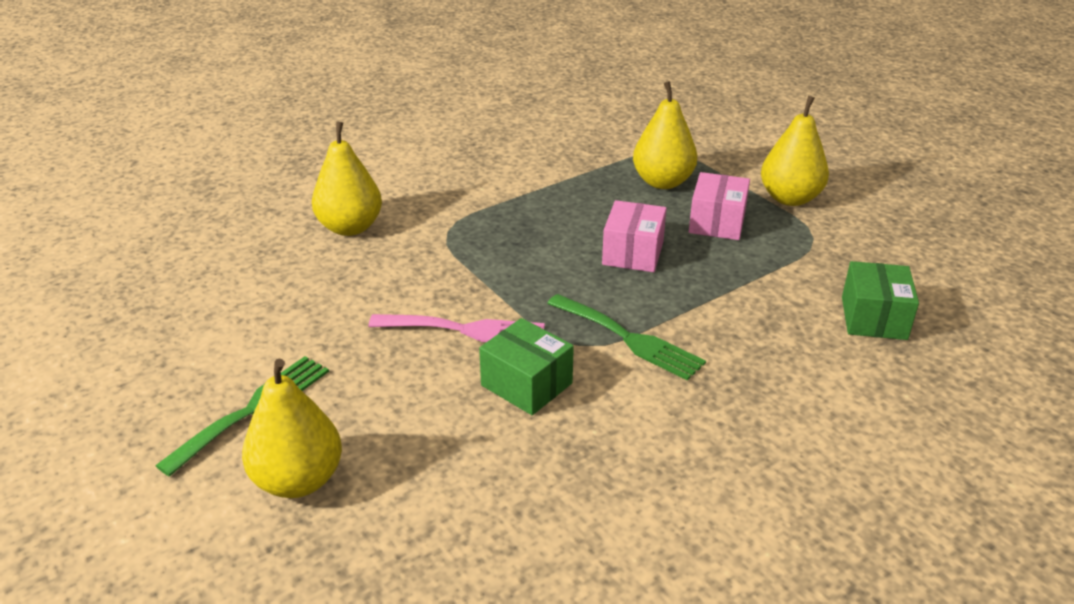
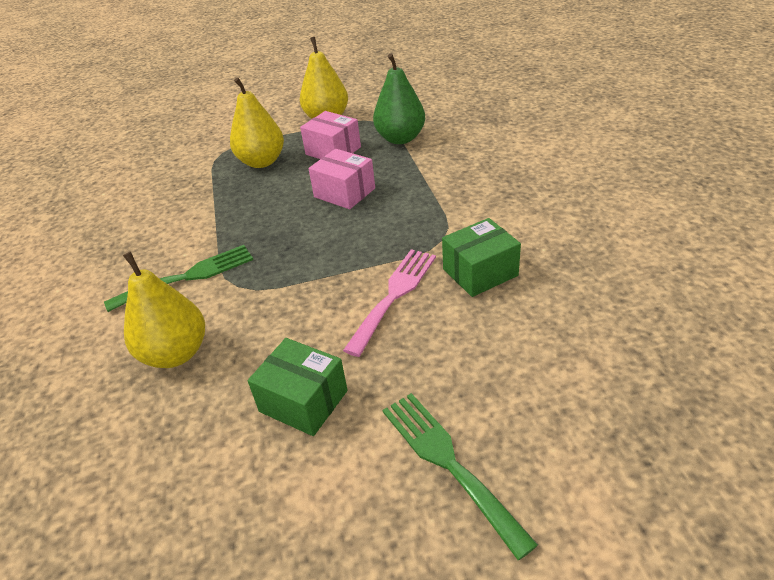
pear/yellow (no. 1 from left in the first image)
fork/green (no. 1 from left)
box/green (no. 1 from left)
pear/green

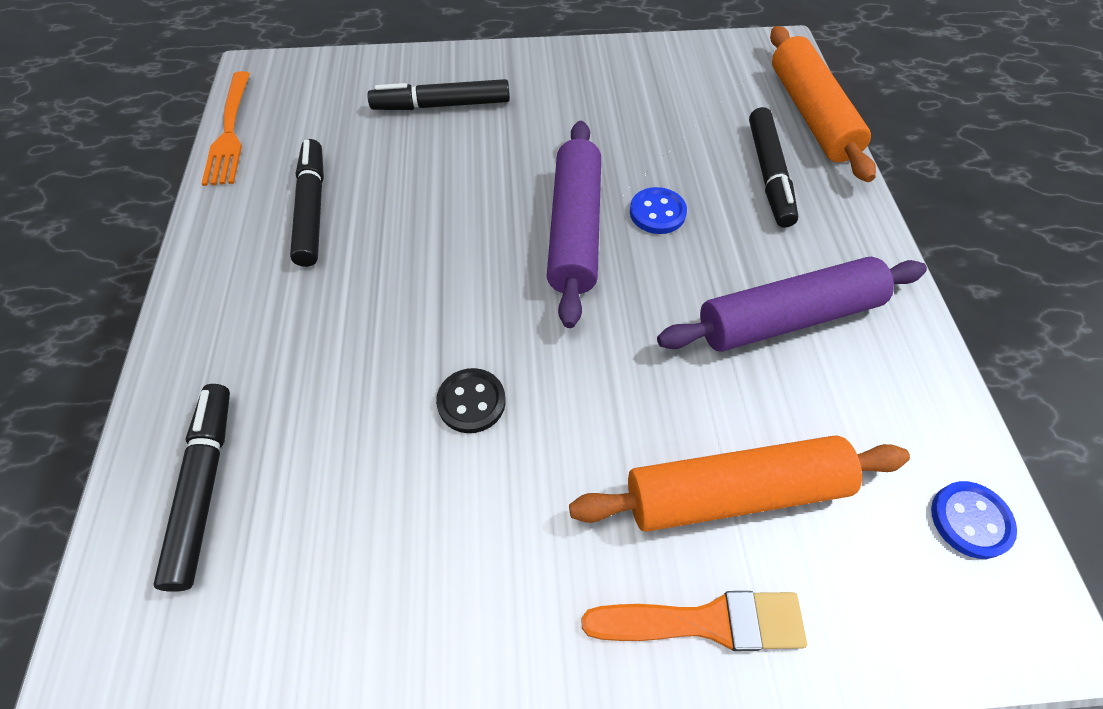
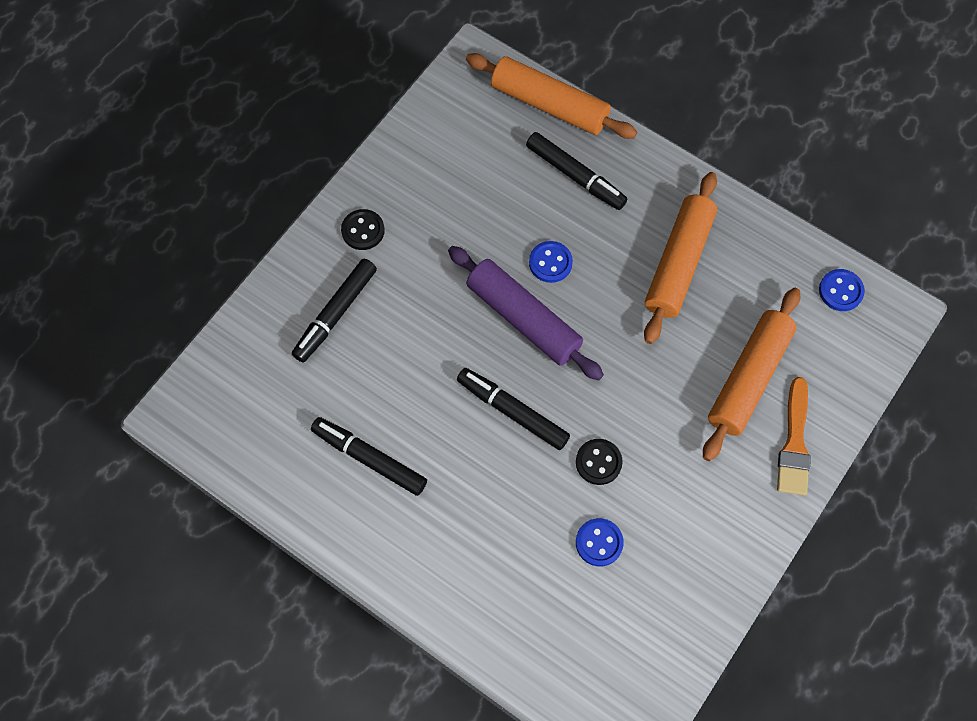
marker/black (no. 3 from left)
fork/orange
brush/orange
rolling pin/orange (no. 2 from left)
button/black (no. 1 from left)
button/blue (no. 2 from left)

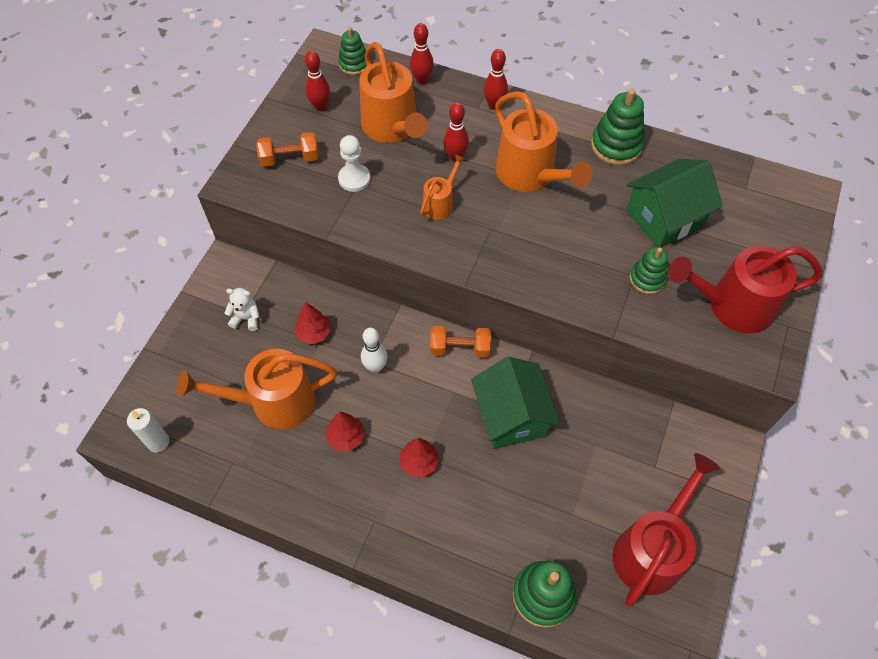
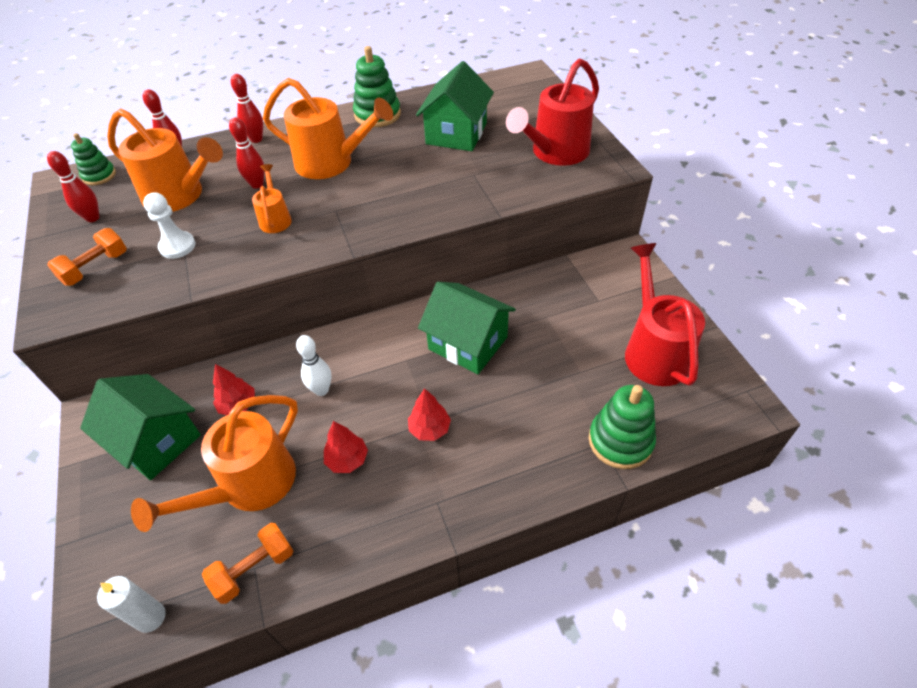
house/green (no. 1 from left)
dumbbell/orange (no. 2 from left)
stacking toy/green (no. 4 from left in the first image)

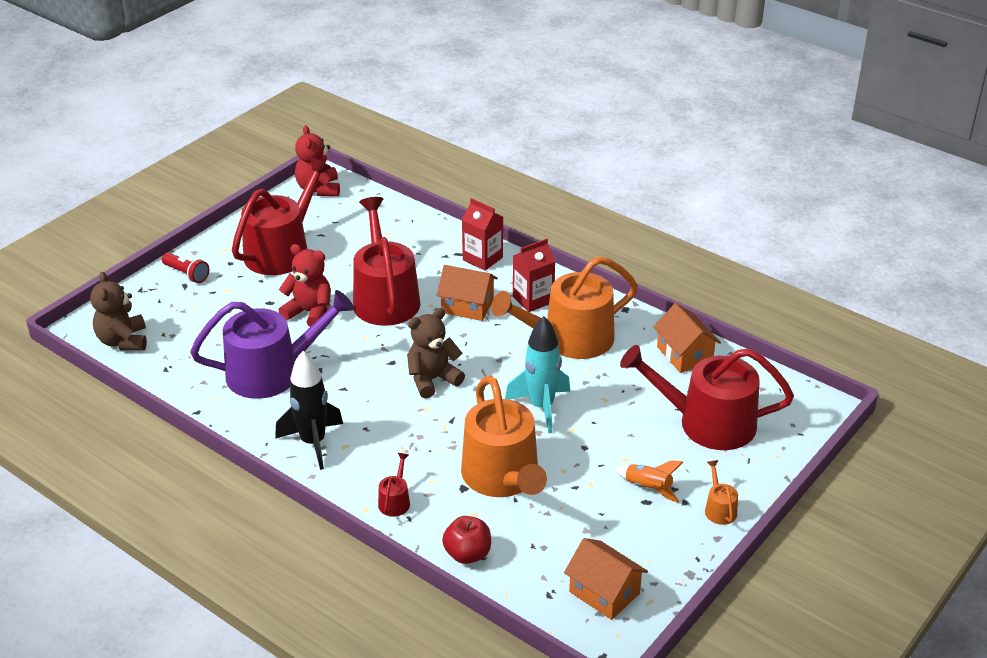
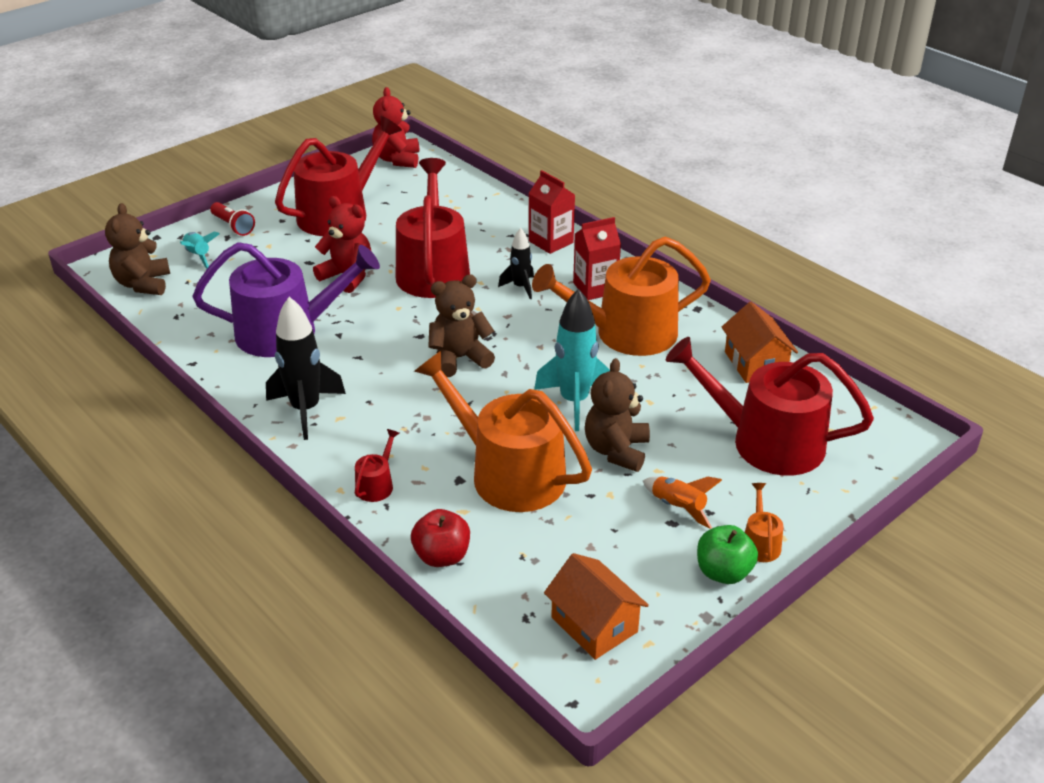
rocket/black (no. 2 from left)
watering can/orange (no. 1 from left)
rocket/turquoise (no. 1 from left)
teddy bear/brown (no. 3 from left)
apple/green

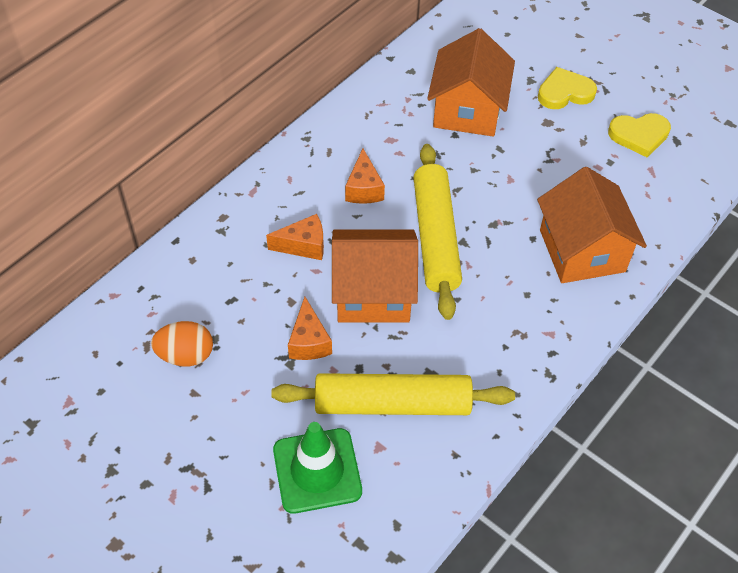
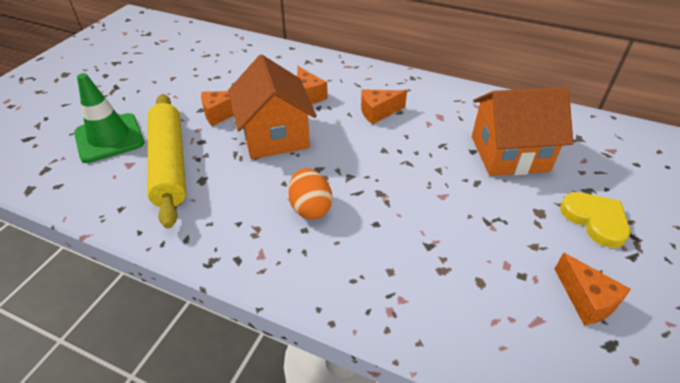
egg/orange
rolling pin/yellow (no. 2 from left in the first image)
house/orange (no. 3 from left in the first image)
cheese/orange (no. 4 from left)

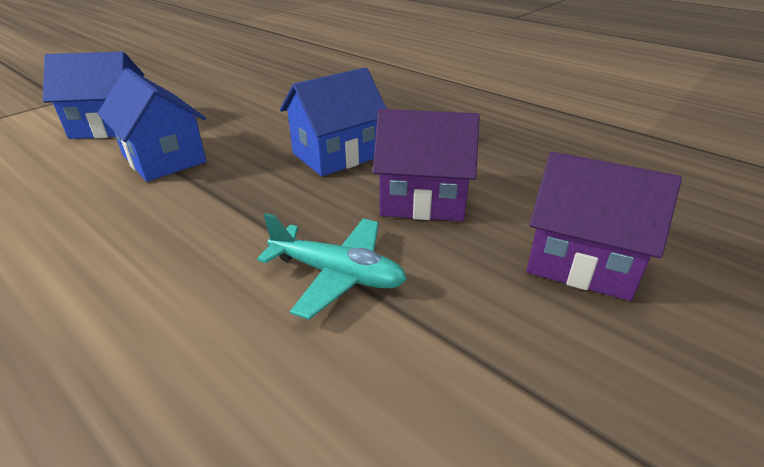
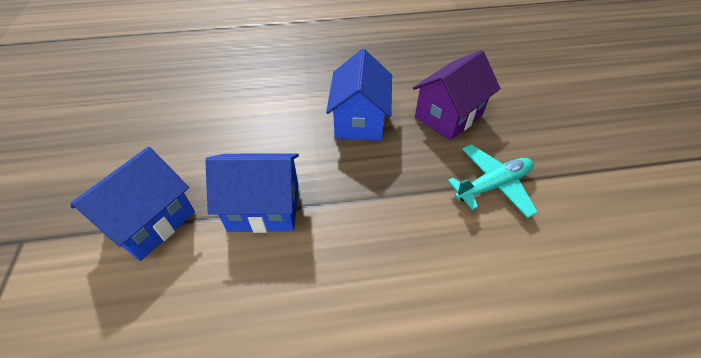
house/purple (no. 2 from left in the first image)

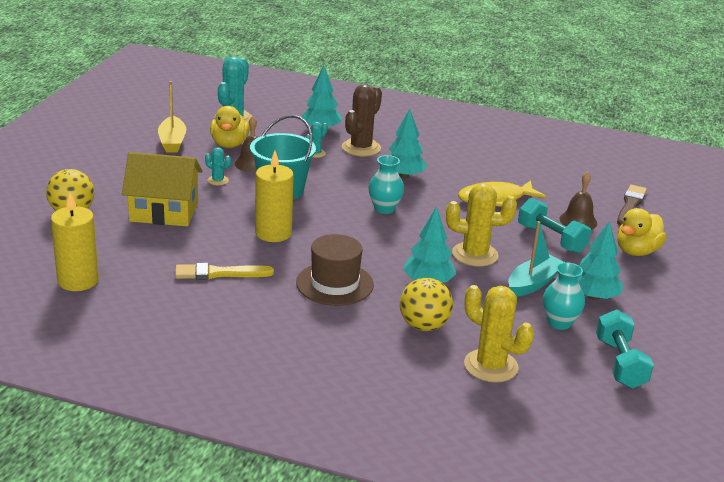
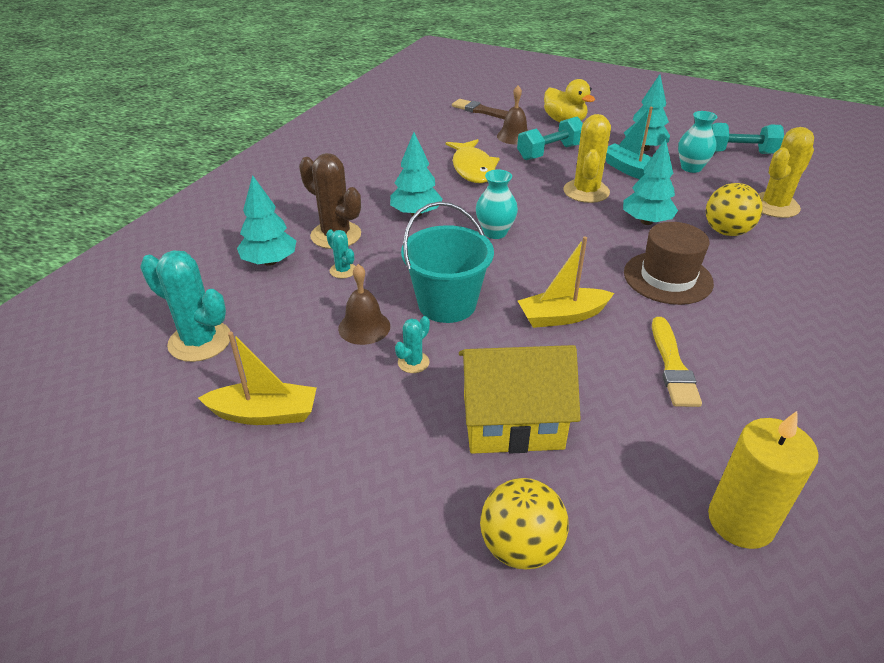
house/yellow
duck/yellow (no. 1 from left in the first image)
boat/yellow (no. 2 from left)

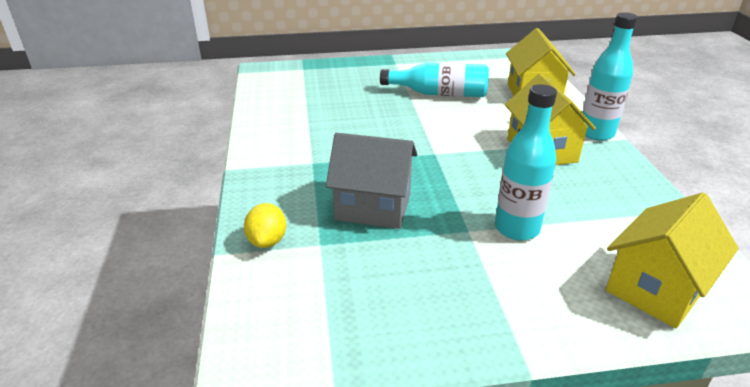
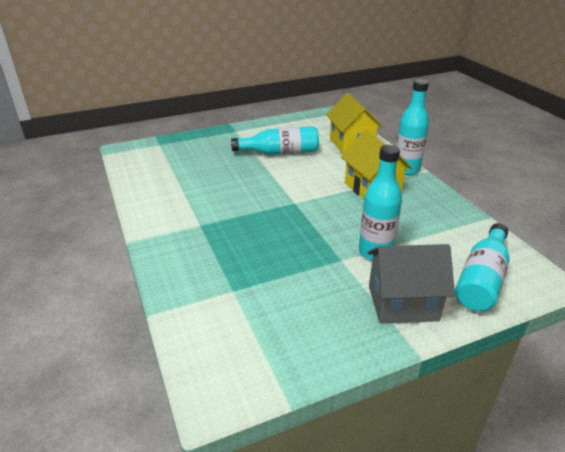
lemon/yellow
house/grey
bottle/turquoise (no. 4 from left)

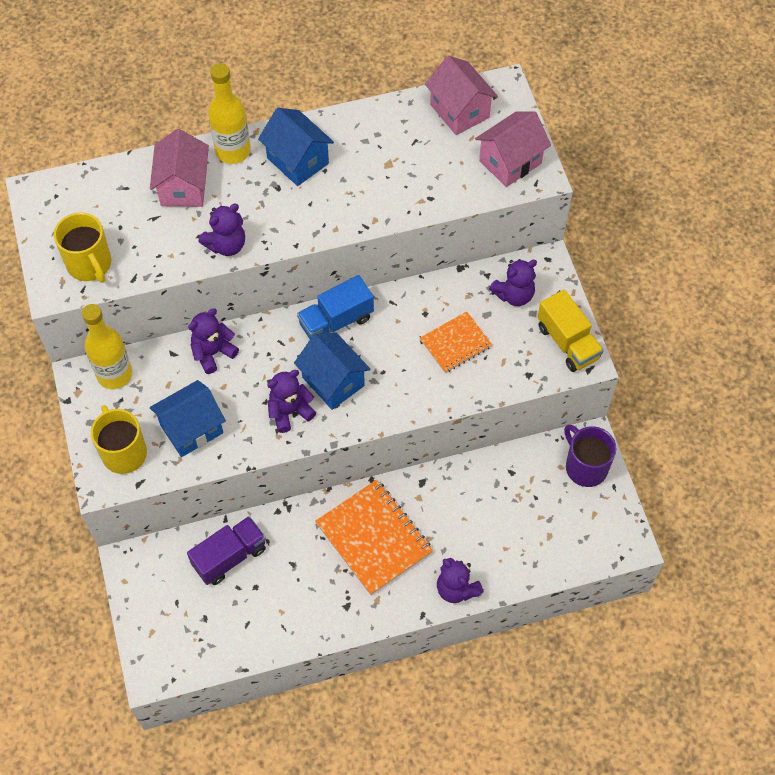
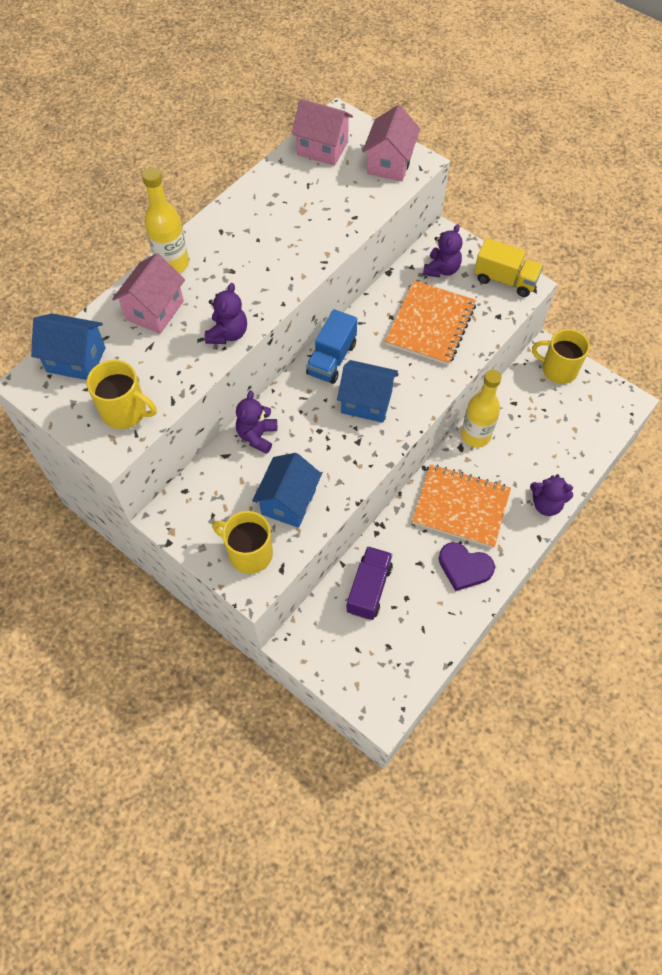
bottle/yellow (no. 2 from left)
house/pink (no. 1 from left)
house/blue (no. 1 from left)
teddy bear/purple (no. 3 from left in the first image)
notebook/orange (no. 1 from left)
mug/yellow (no. 3 from left)
heart/purple

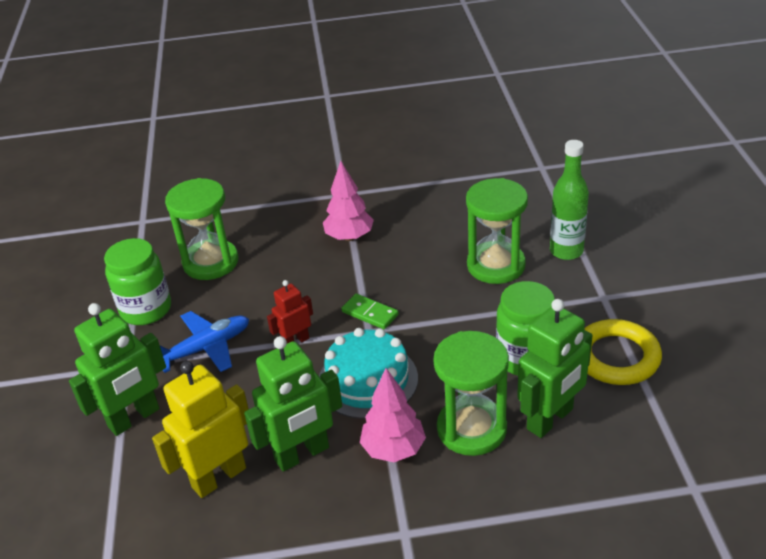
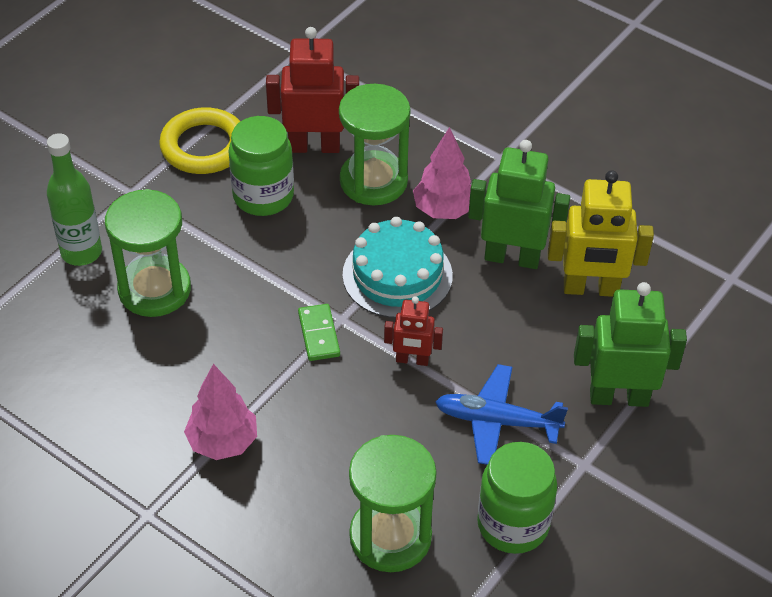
robot/red (no. 1 from left)

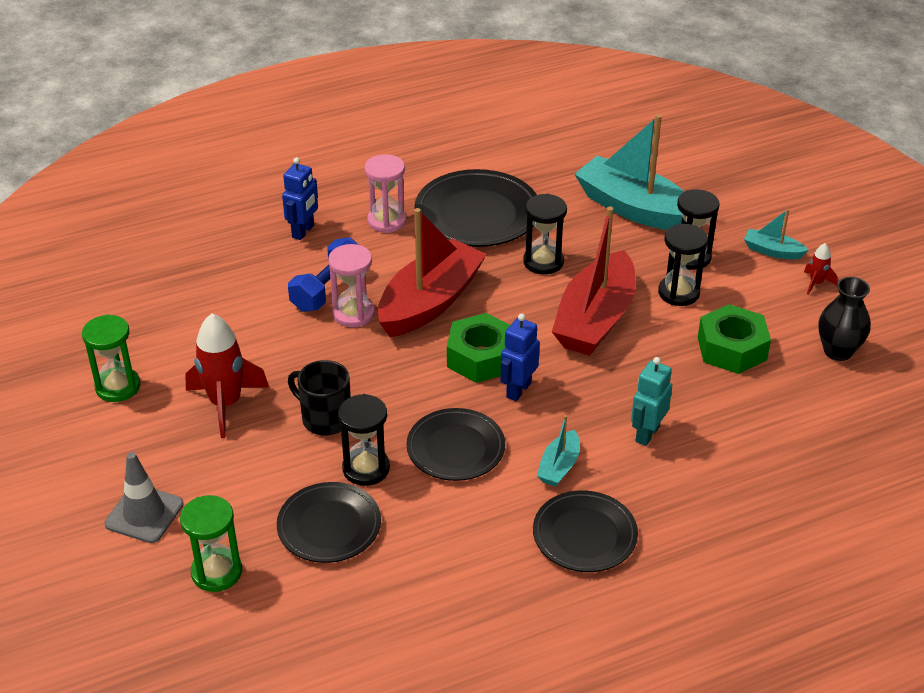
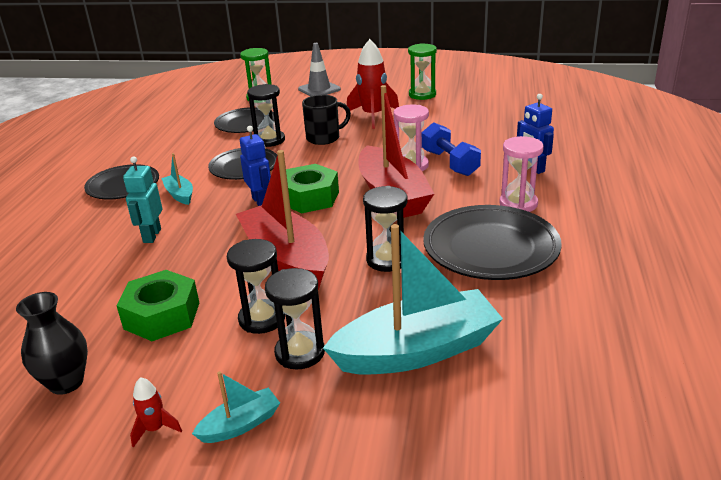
robot/turquoise

